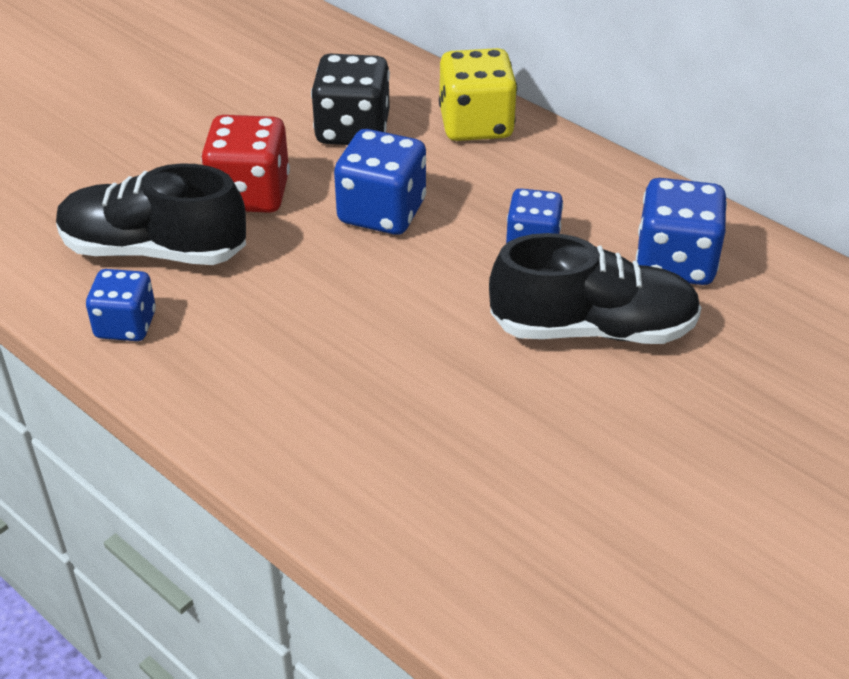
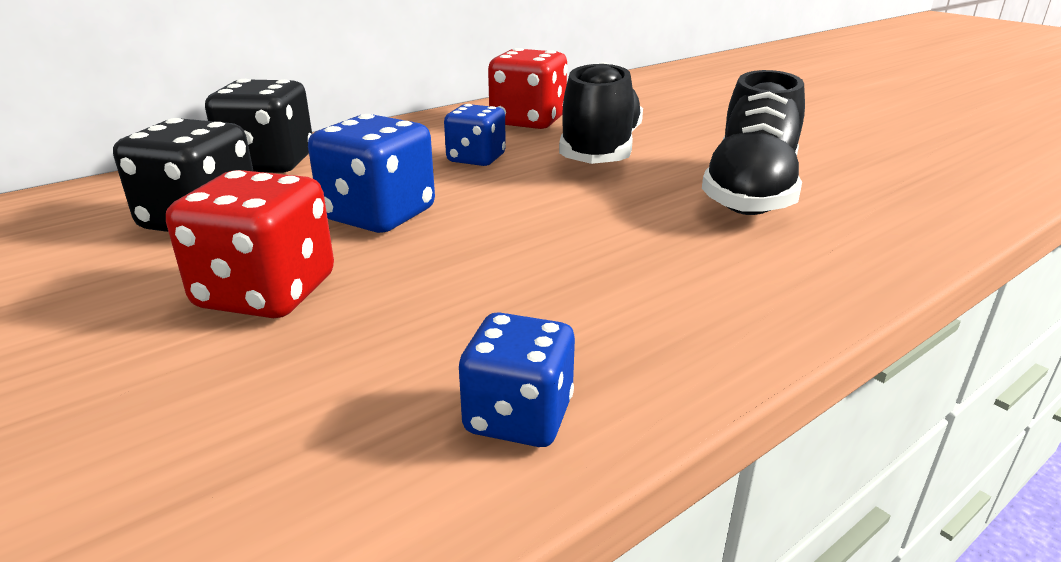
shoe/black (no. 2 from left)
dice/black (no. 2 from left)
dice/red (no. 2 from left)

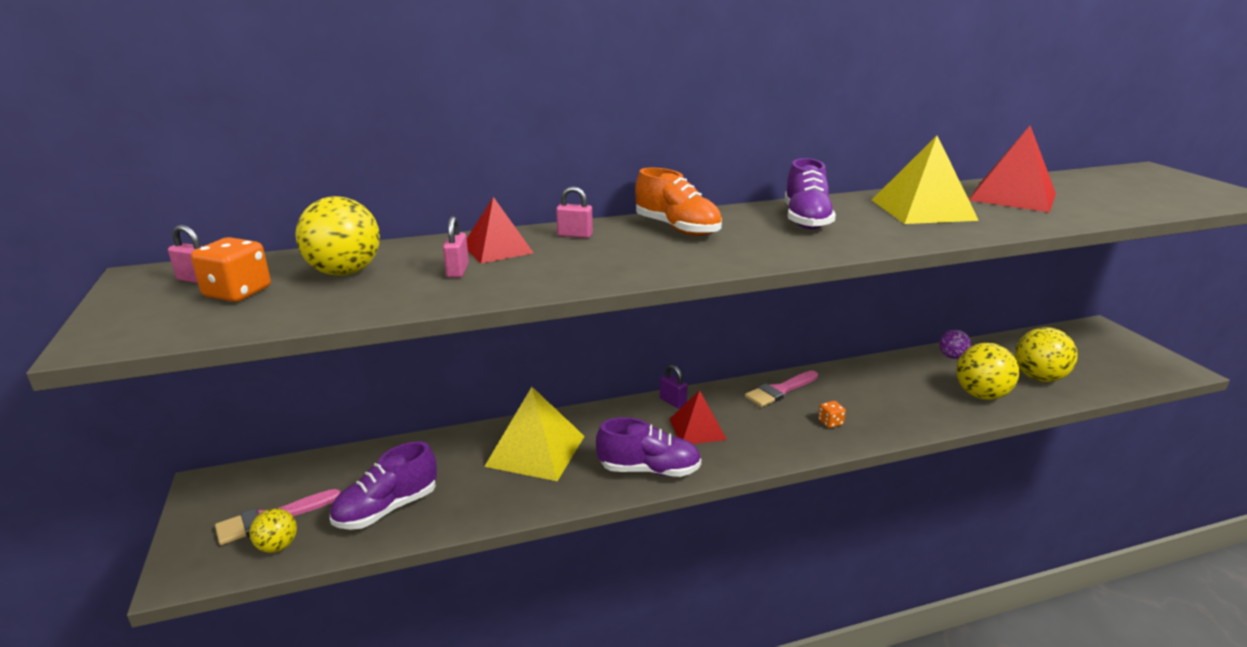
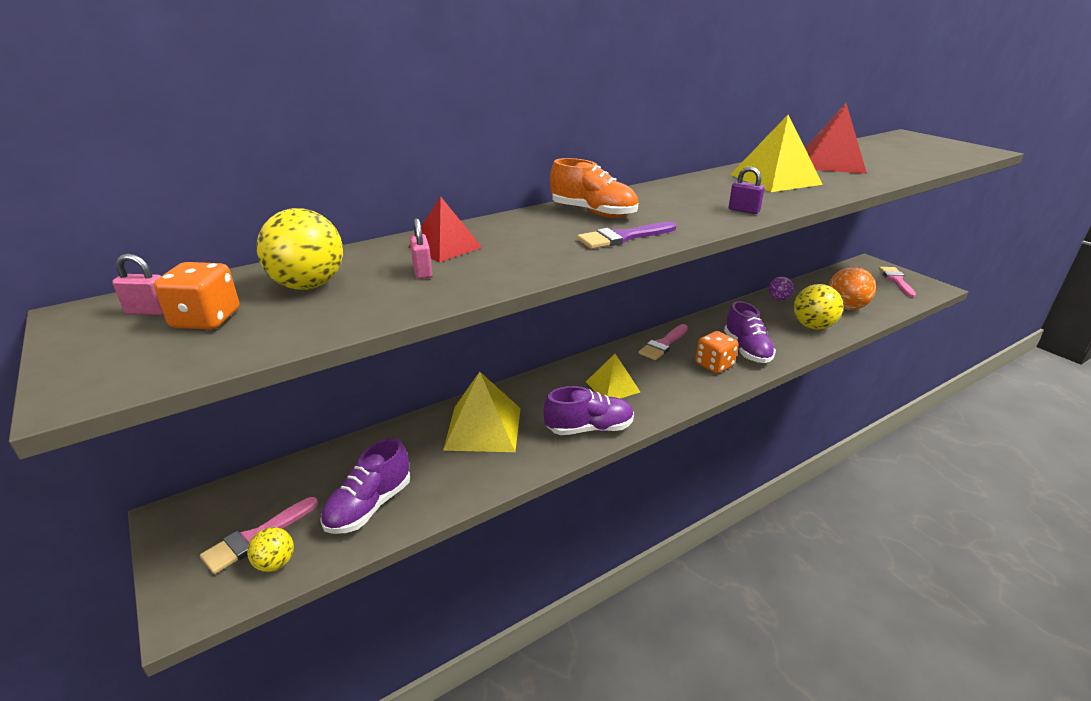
padlock/pink (no. 3 from left in the first image)
padlock/purple
pyramid/yellow (no. 2 from left)
shoe/purple (no. 3 from left)
dice/orange (no. 2 from left)
ball/orange
brush/purple
brush/pink (no. 3 from left)

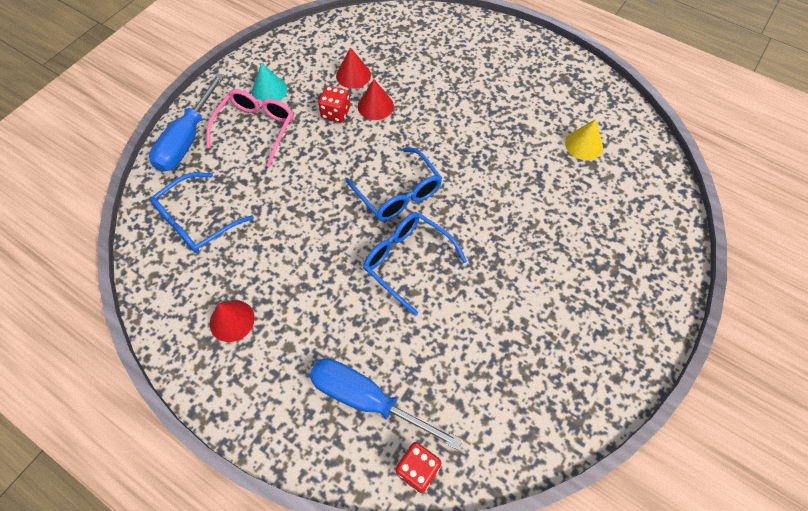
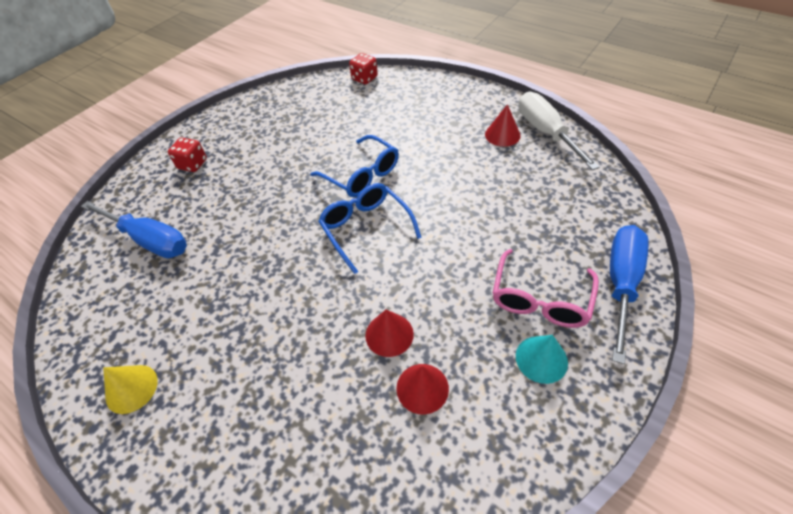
glasses/blue (no. 1 from left in the first image)
screwdriver/blue (no. 1 from left)
dice/red (no. 1 from left)
cone/yellow
screwdriver/white

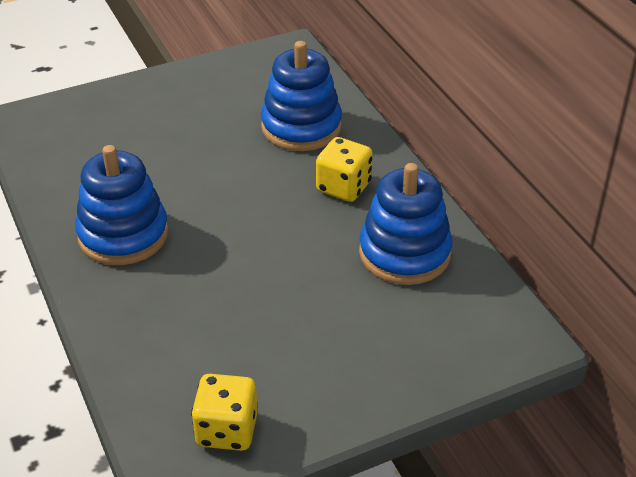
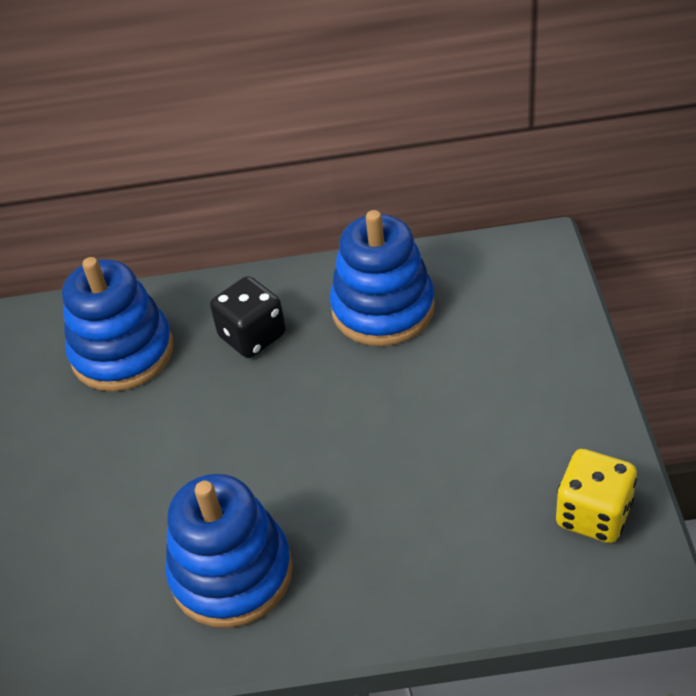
dice/black

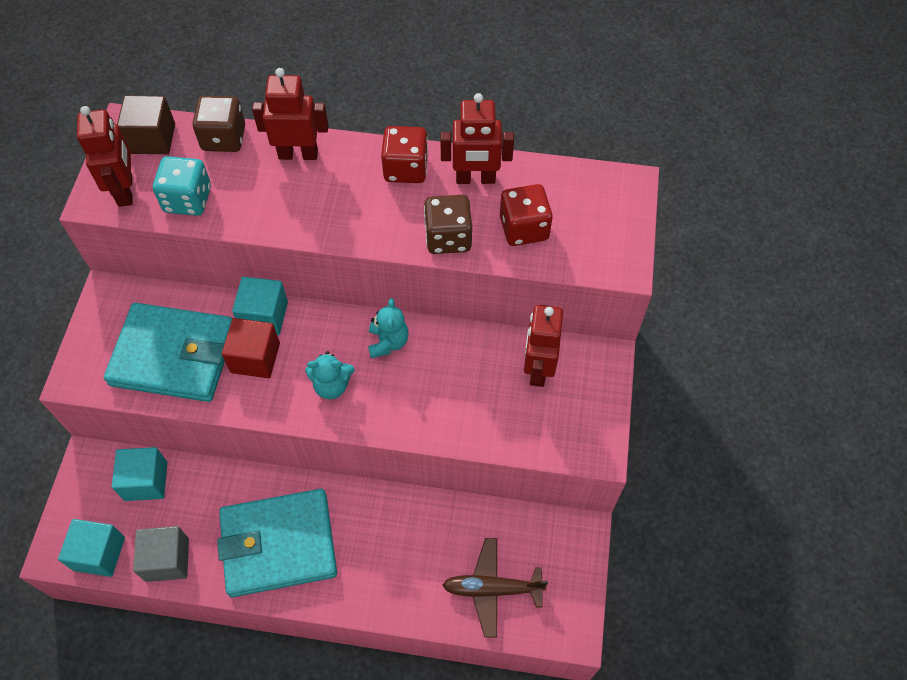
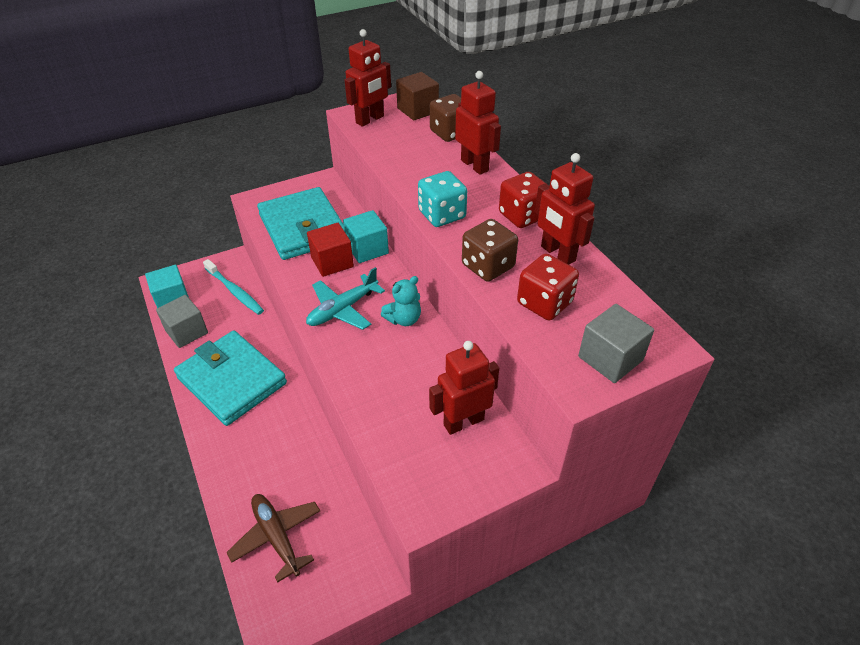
toothbrush/turquoise
dice/turquoise
plane/turquoise
cube/grey (no. 2 from left)

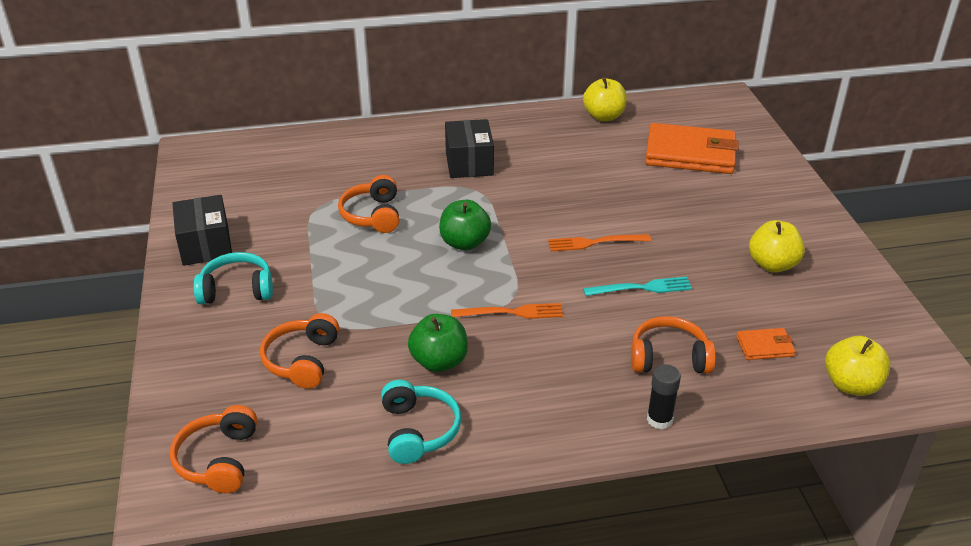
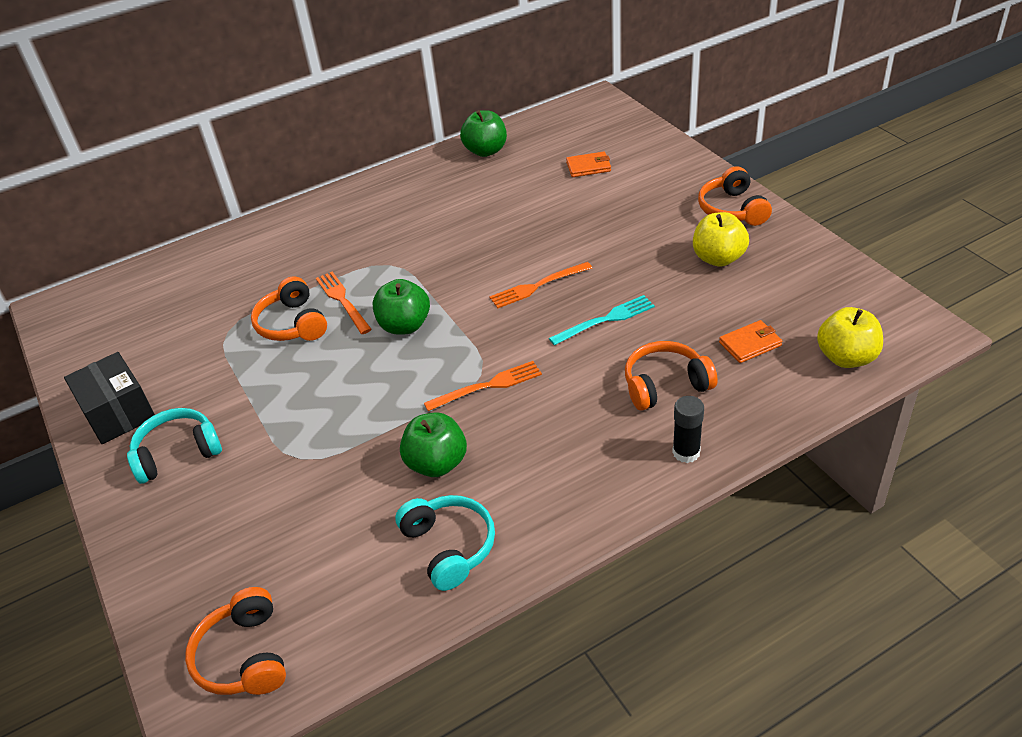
headphones/orange (no. 4 from left)
box/black (no. 2 from left in the first image)
apple/green (no. 3 from left)
wallet/orange (no. 1 from left)
fork/orange (no. 1 from left)

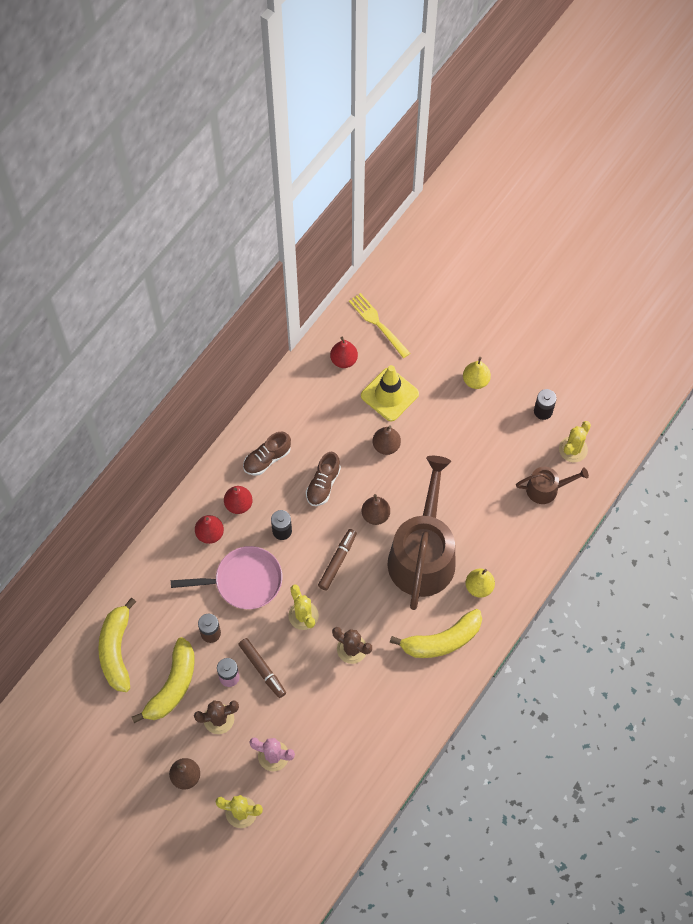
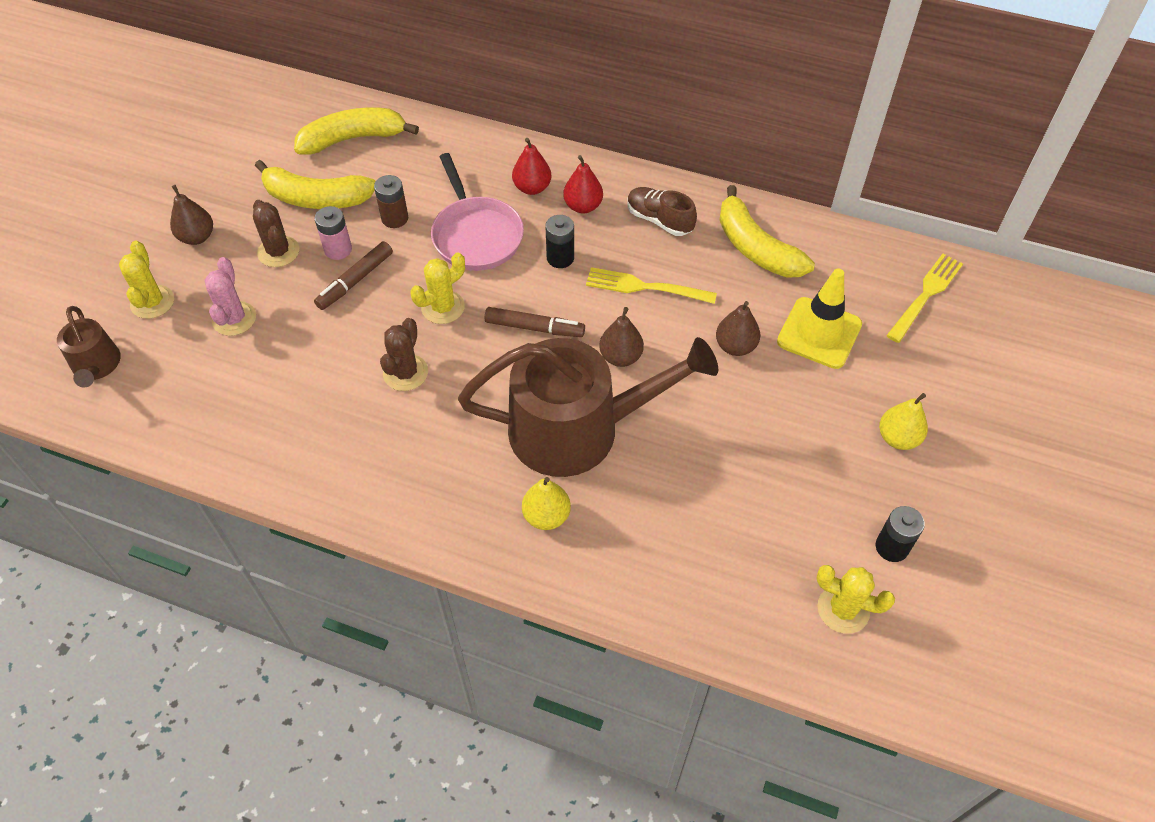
fork/yellow (no. 1 from left)
pear/red (no. 3 from left in the first image)
banana/yellow (no. 3 from left)
watering can/brown (no. 1 from left)

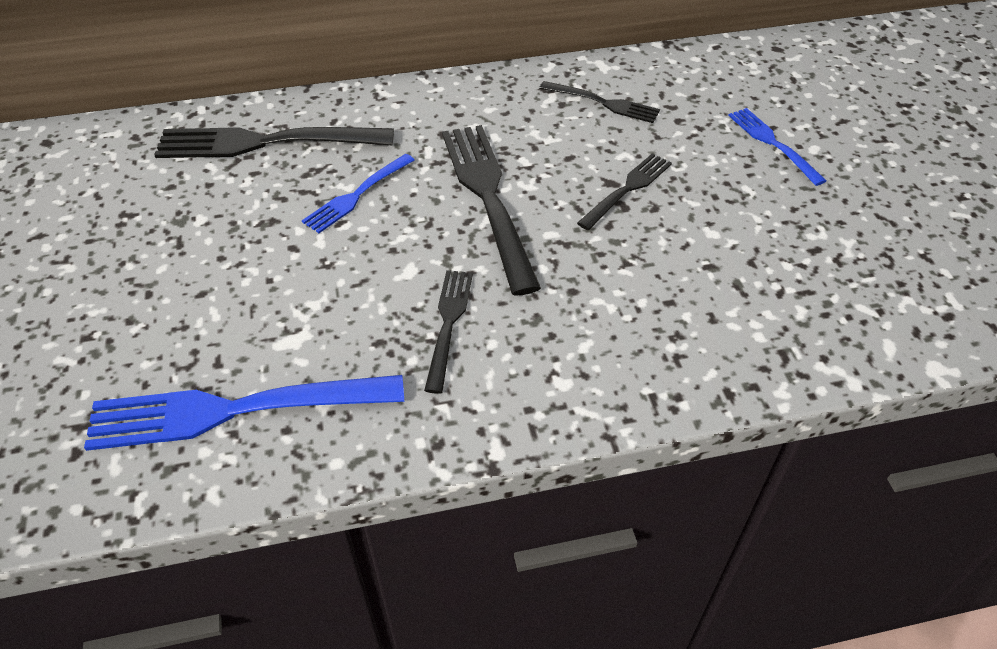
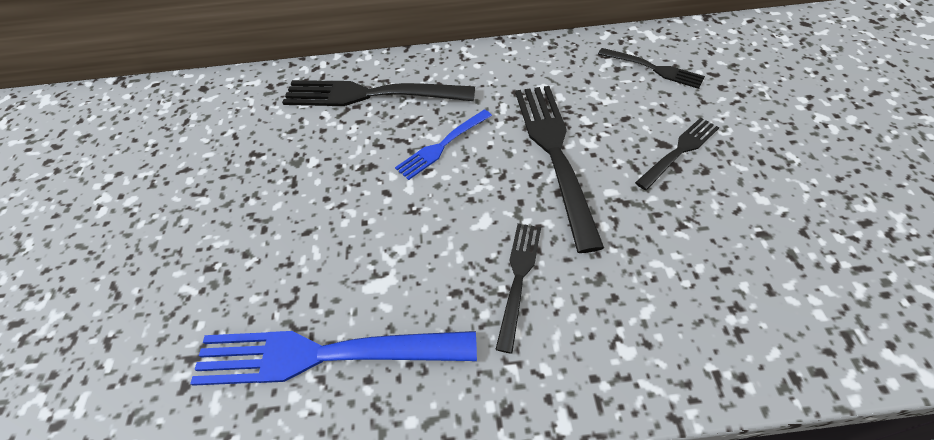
fork/blue (no. 3 from left in the first image)

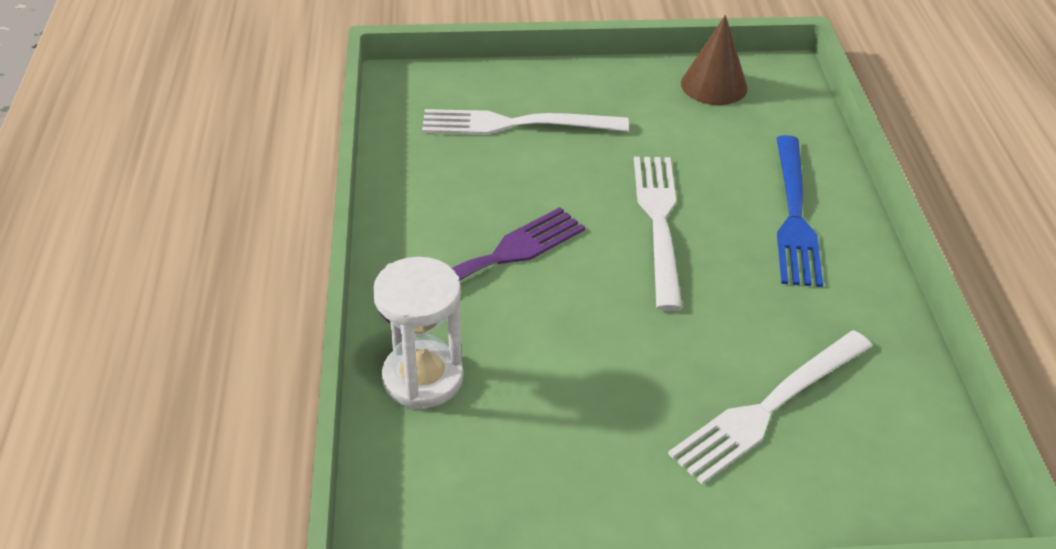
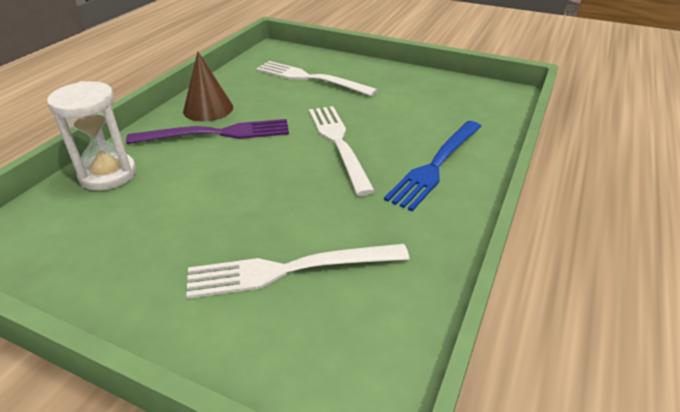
fork/white (no. 3 from left)
cone/brown

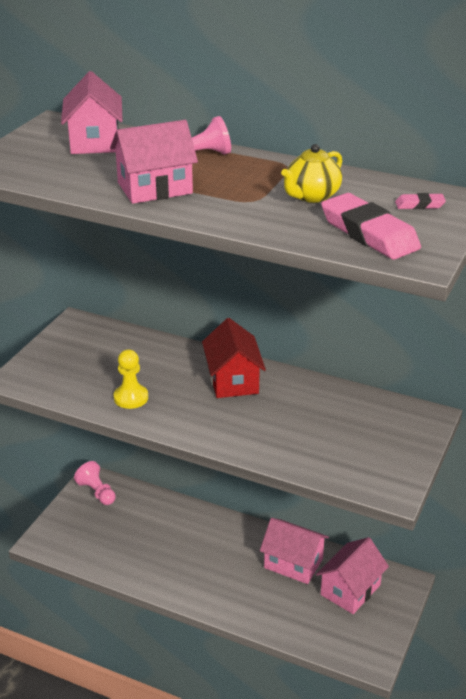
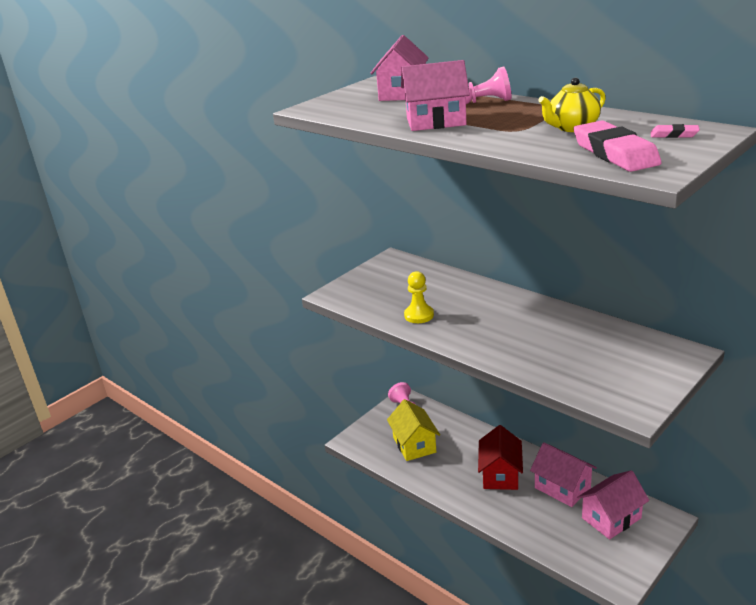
house/red
house/yellow

